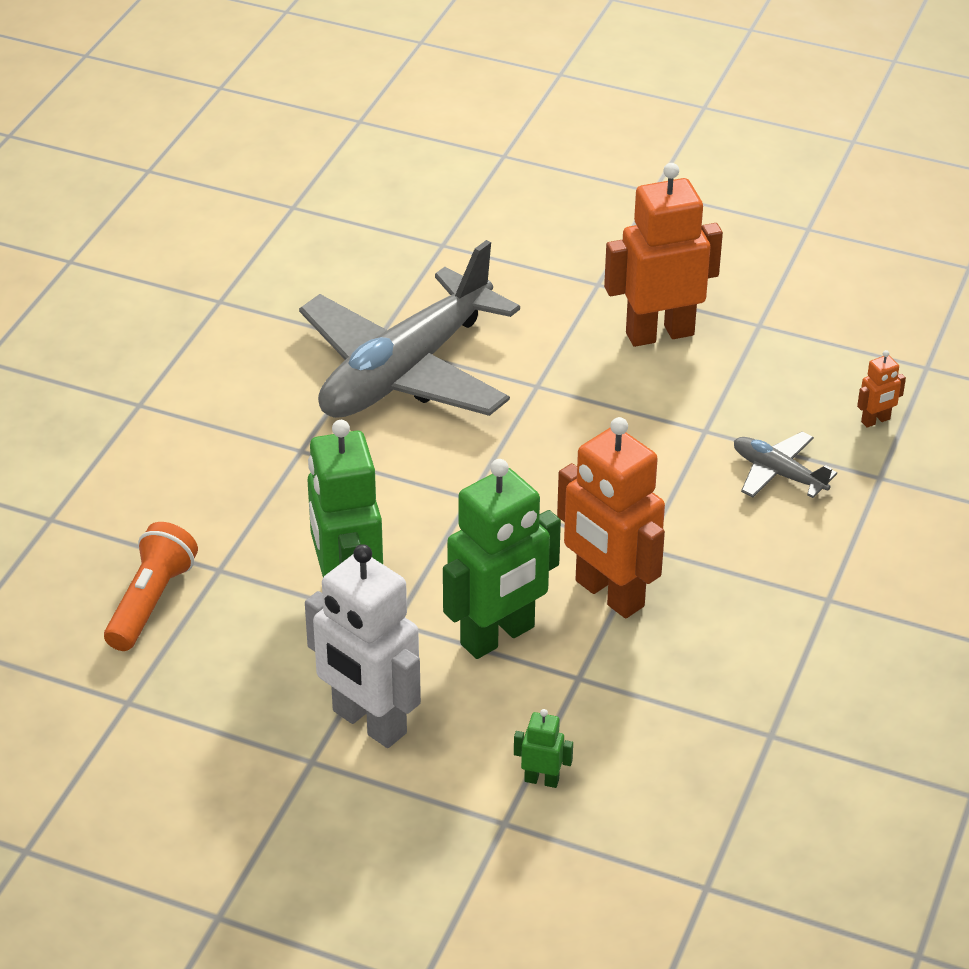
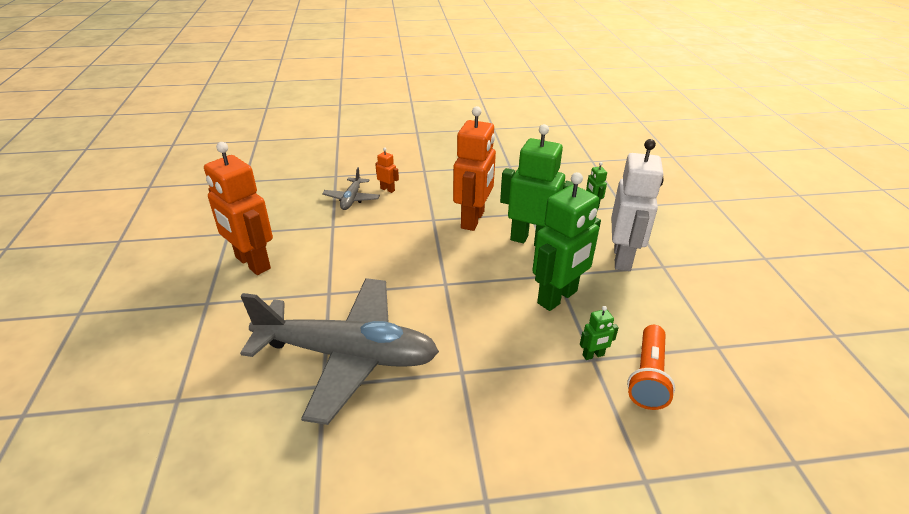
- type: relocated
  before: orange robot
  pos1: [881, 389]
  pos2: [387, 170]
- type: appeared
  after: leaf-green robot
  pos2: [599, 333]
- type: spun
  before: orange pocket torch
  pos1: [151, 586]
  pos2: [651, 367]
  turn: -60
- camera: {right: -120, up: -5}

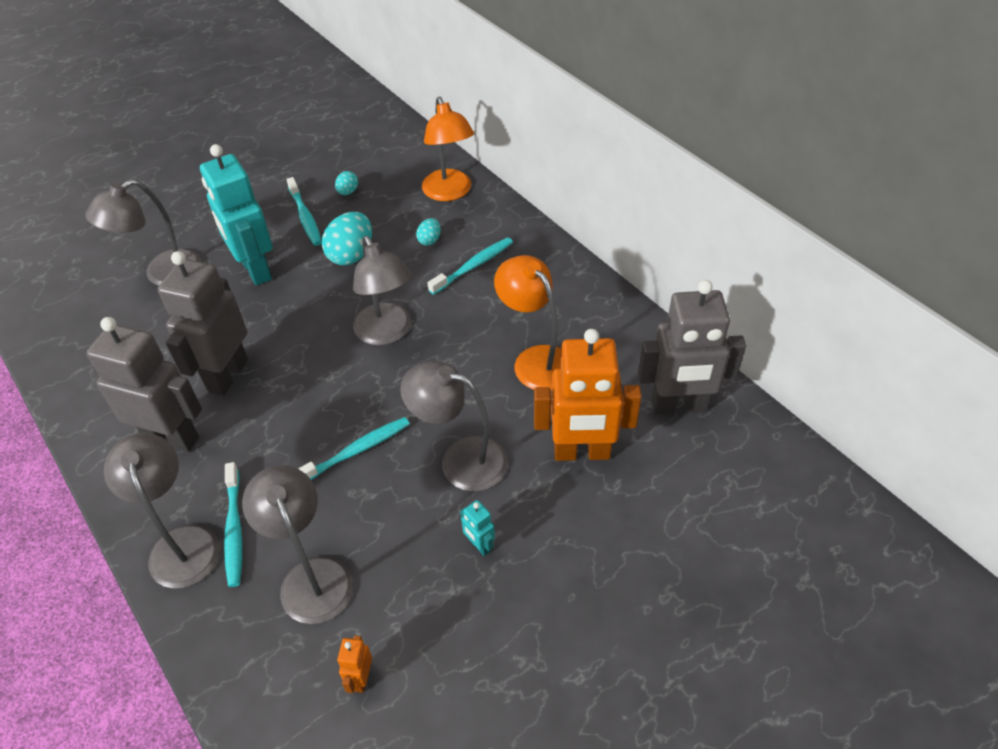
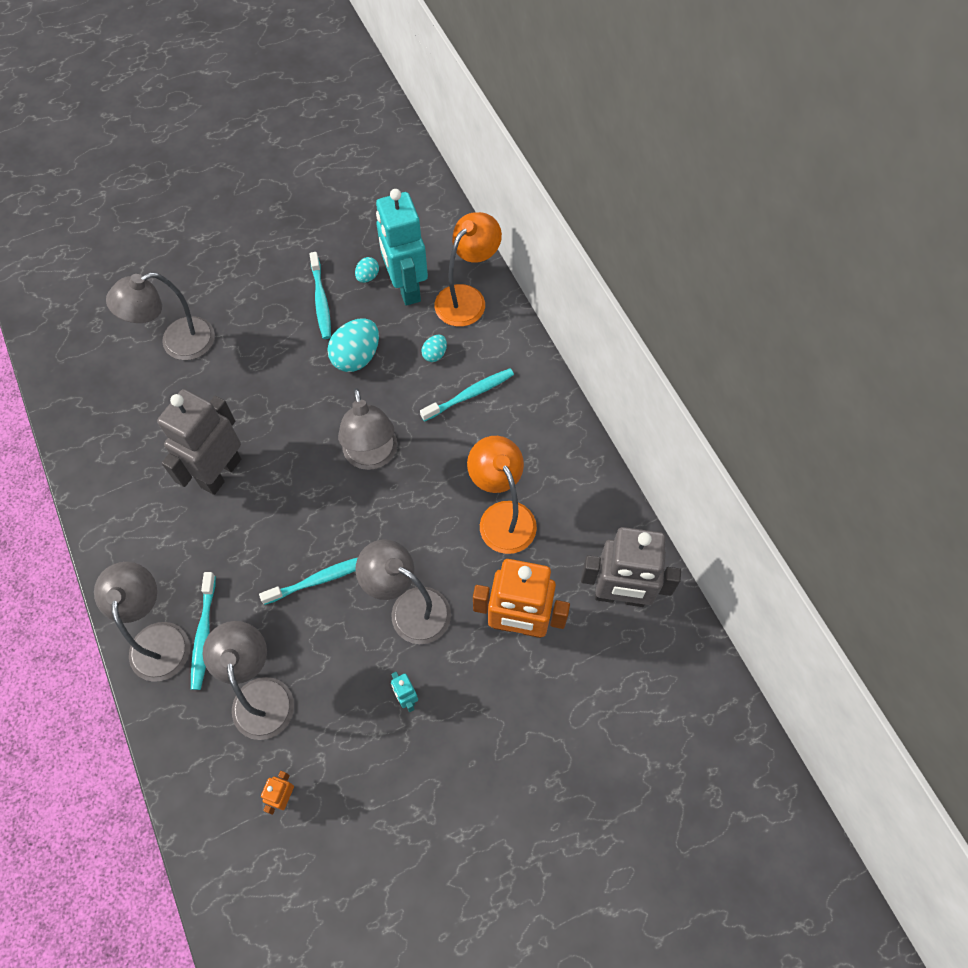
- type: relocated
  before: aqua robot
  pos1: [236, 215]
  pos2: [402, 247]
- type: spun
  before: orange desk lamp
  pos1: [448, 149]
  pos2: [468, 269]
  turn: -135
- type: missing
  before: grey robot
  pos1: [144, 384]
- camera: {right: 10, up: 15}

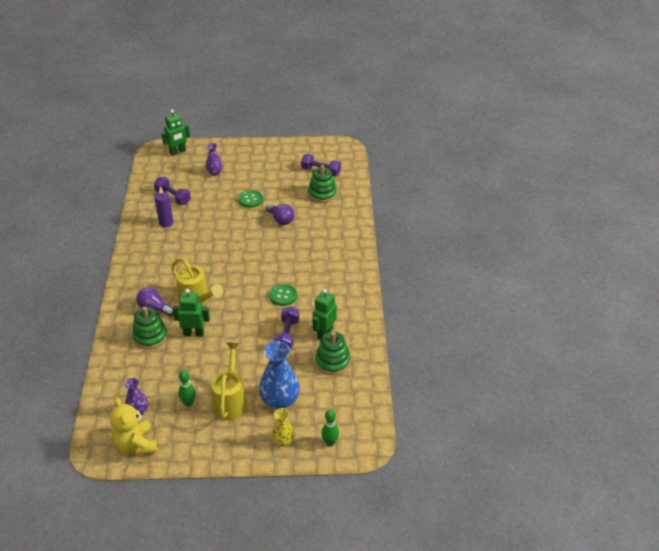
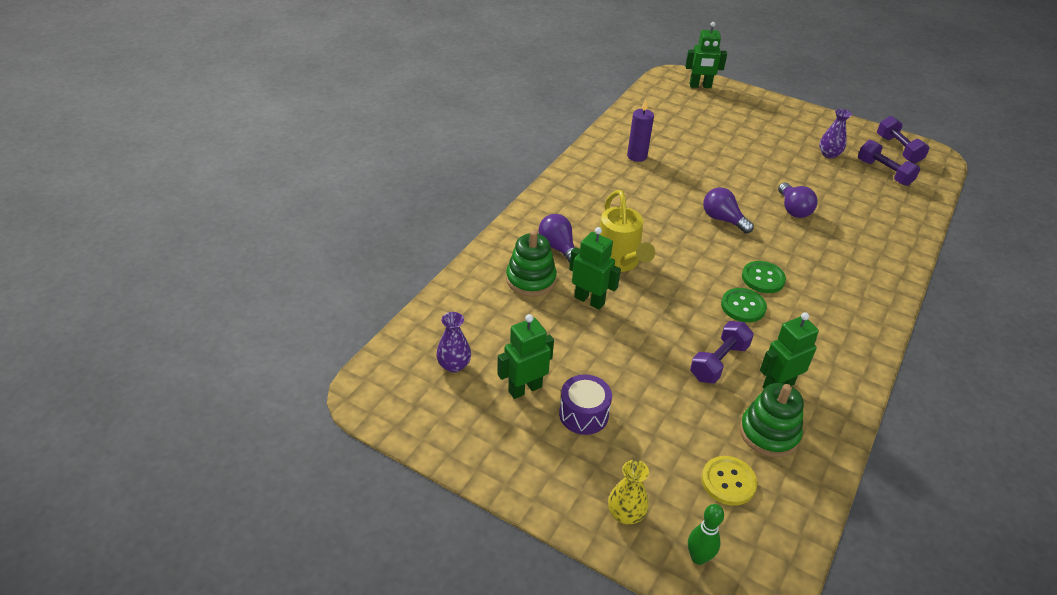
- type: exchanged
  before: leaf-green tenpin
  after: leaf-green robot
  pos1: [187, 388]
  pos2: [525, 356]
- type: exchanged
  before: golden watering pot
  after: violet toy drum
  pos1: [229, 381]
  pos2: [585, 404]
- type: appeared
  after: golden shirt button
  pos2: [729, 481]
- type: appeared
  after: violet bulb
  pos2: [728, 210]
- type: relocated
  before: leaf-green shirt button
  pos1: [250, 199]
  pos2: [764, 277]
- type: relocated
  before: violet flower vase
  pos1: [214, 159]
  pos2: [835, 134]
- type: relocated
  before: violet free weight
  pos1: [172, 191]
  pos2: [903, 140]
- type: missing
  before: golden teddy bear
  pos1: [133, 426]
- type: missing
  before: royal blue flower vase
  pos1: [279, 375]
- type: missing
  before: leaf-green stacking rings
  pos1: [322, 184]
- camera: {right: 30, up: 0}

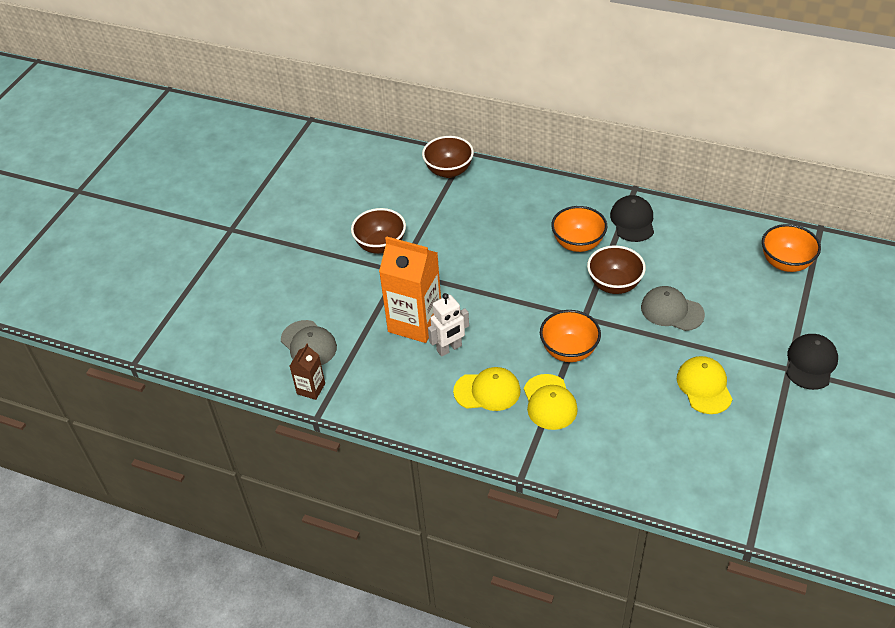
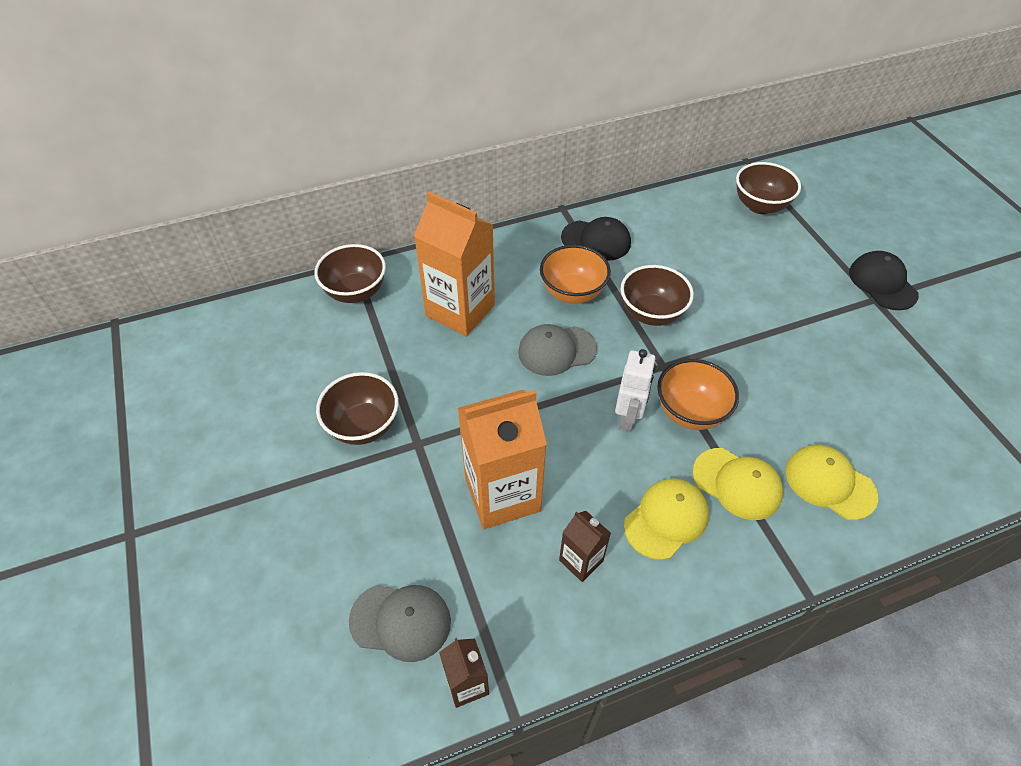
- type: appeared
  after: orange milk carton
  pos2: [454, 264]
- type: relocated
  before: grey baseball cap
  pos1: [673, 308]
  pos2: [557, 350]
- type: appeared
  after: russet milk carton
  pos2: [585, 546]
- type: spun
  before: ebony baseball cap
  pos1: [632, 218]
  pos2: [596, 239]
  turn: 150
- type: relocated
  before: white robot
  pos1: [448, 325]
  pos2: [635, 390]
- type: colour
  before: orange deep dish
  after: russet deep dish
  pos1: [791, 248]
  pos2: [768, 188]
- type: relocated
  before: golden baseball cap
  pos1: [704, 385]
  pos2: [831, 482]
- camera: {right: -45, up: 5}

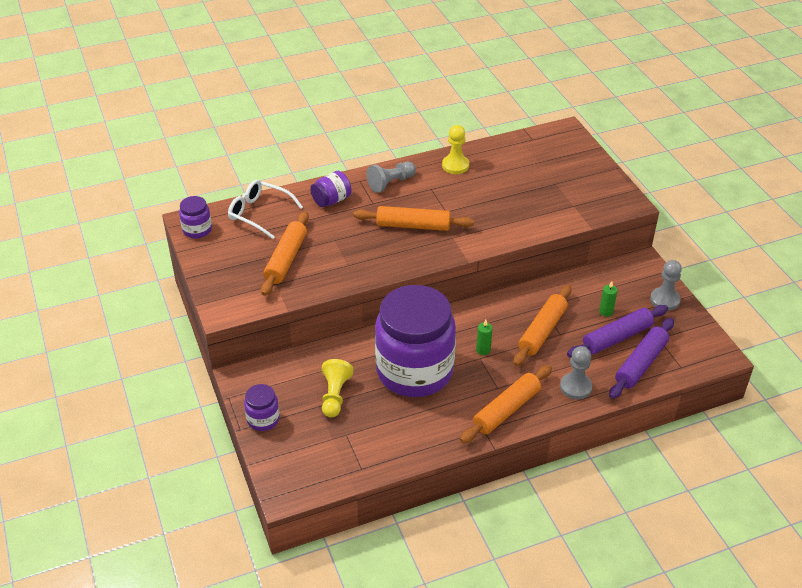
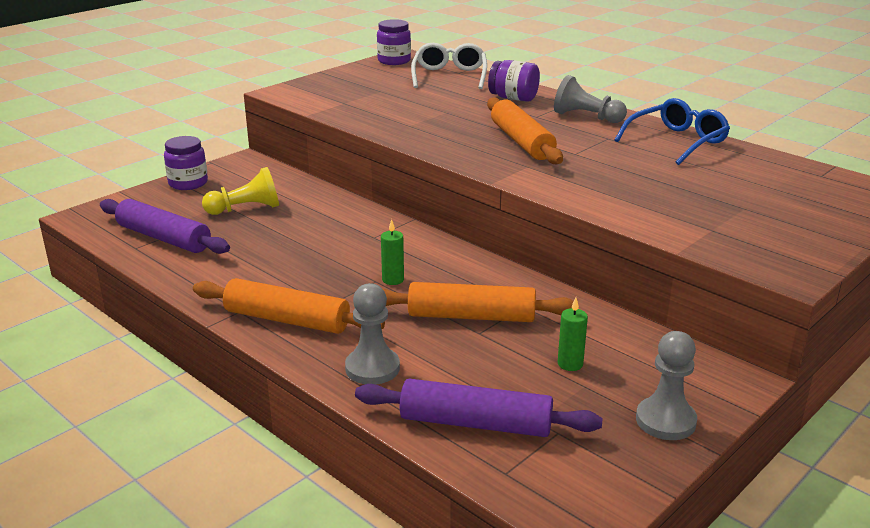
- type: relocated
  before: violet dough roller
  pos1: [617, 331]
  pos2: [165, 226]
- type: exchanged
  before: golden chess pawn
  after: royal blue eyeglasses
  pos1: [455, 149]
  pos2: [672, 131]
- type: missing
  before: orange dough roller
  pos1: [285, 253]
- type: missing
  before: violet jar
  pos1: [415, 341]
- camera: {right: 65, up: -15}

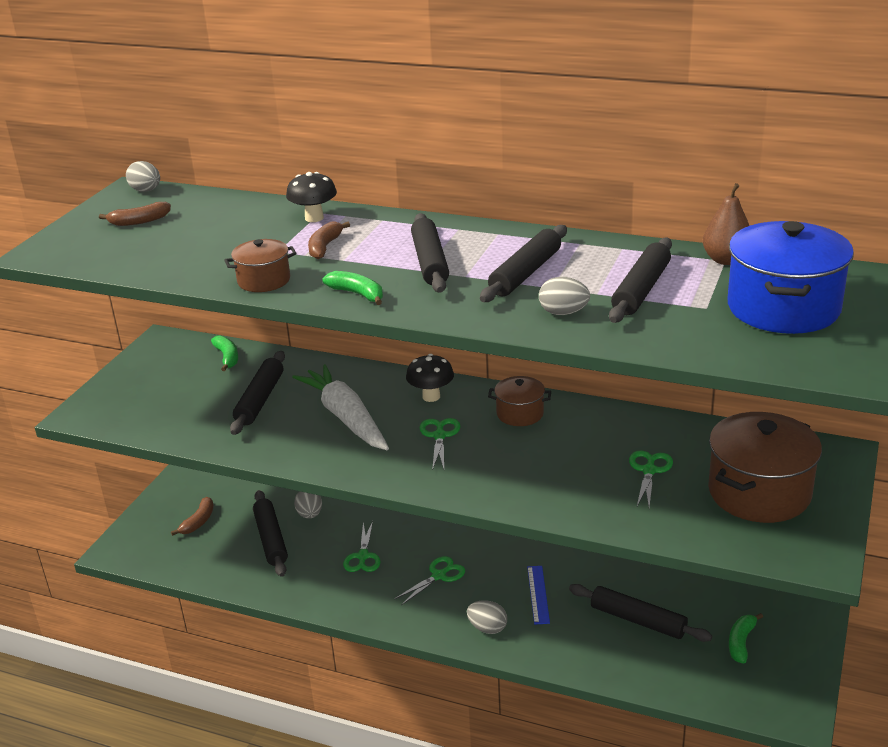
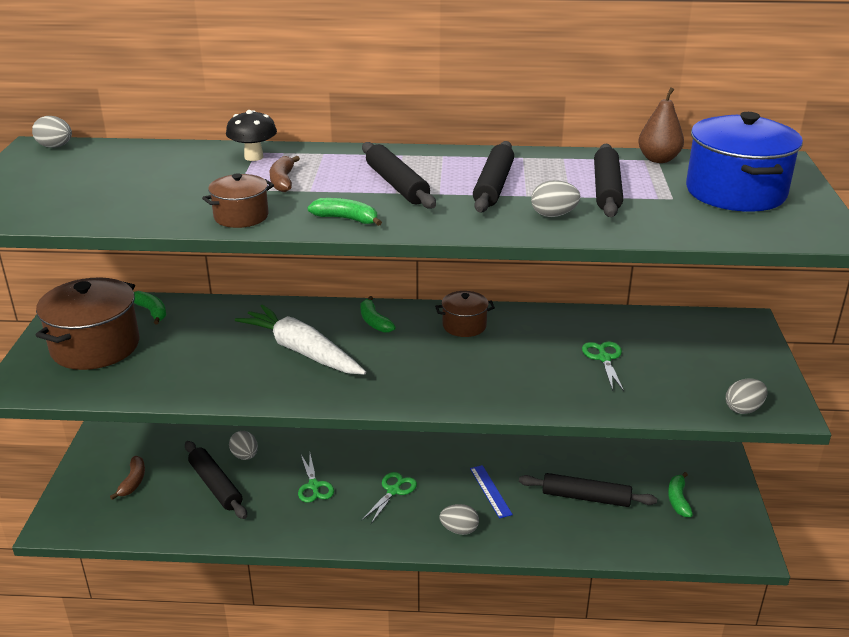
- type: relocated
  before: russet cooking pot
  pos1: [765, 467]
  pos2: [88, 323]
- type: exchanged
  before: ebony mushroom
  after: leaf-green banana fruit
  pos1: [430, 378]
  pos2: [378, 314]
- type: appeared
  after: grey toy egg
  pos2: [746, 396]
- type: missing
  before: russet banana fruit
  pos1: [135, 214]
- type: missing
  before: ebony dough roller
  pos1: [257, 393]
- type: missing
  before: leaf-green shears
  pos1: [440, 444]
- camera: {right: -20, up: 0}

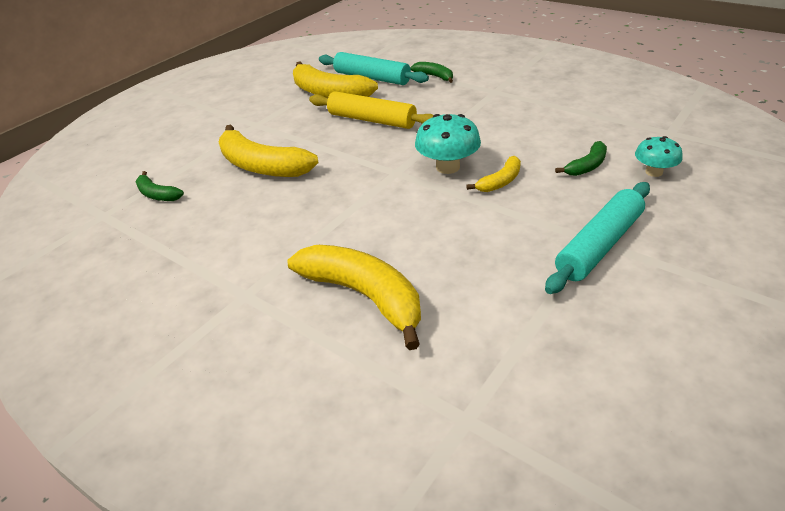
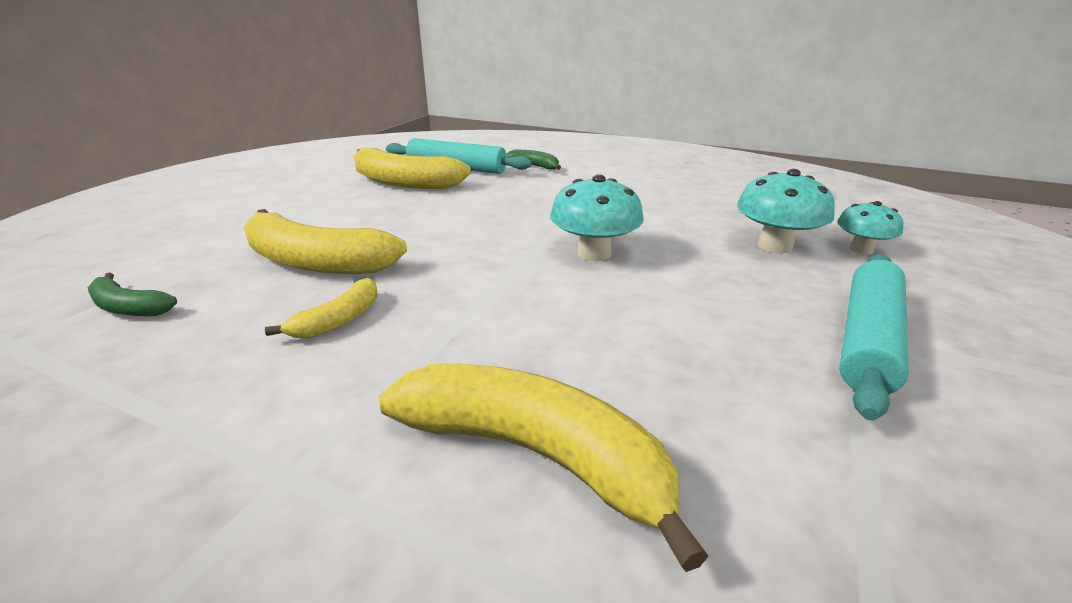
- type: relocated
  before: golden banana fruit
  pos1: [493, 174]
  pos2: [321, 308]
- type: exchanged
  before: leaf-green banana fruit
  after: aqua mushroom
  pos1: [581, 158]
  pos2: [786, 211]
- type: missing
  before: golden dough roller
  pos1: [371, 110]
- camera: {right: -15, up: -10}

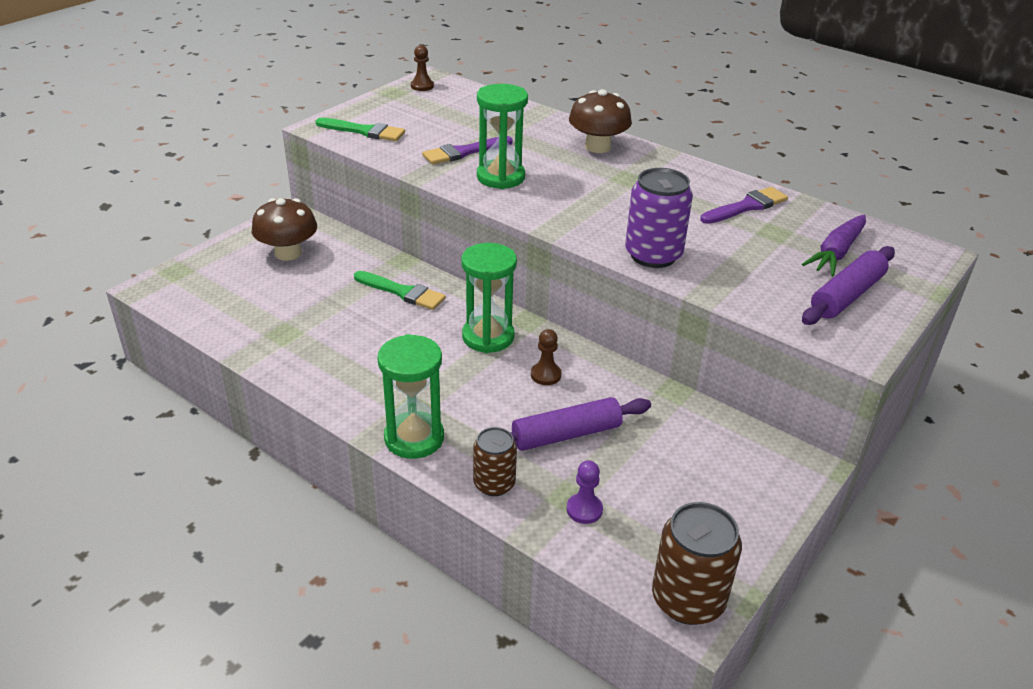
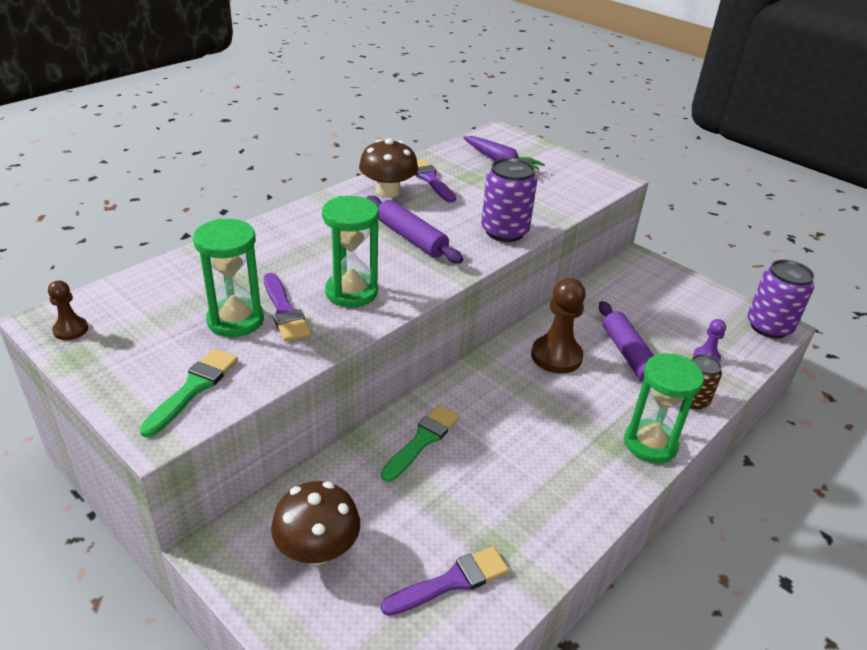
- type: relocated
  before: leaf-green hourglass
  pos1: [489, 298]
  pos2: [228, 277]
- type: relocated
  before: russet mushroom
  pos1: [600, 121]
  pos2: [388, 168]
- type: relocated
  before: violet dough roller
  pos1: [848, 285]
  pos2: [415, 229]
- type: appeared
  after: violet brush
  pos2: [445, 581]
- type: size
  before: russet chess pawn
  pos1: [546, 357]
  pos2: [558, 326]
  scale: 1.93
- type: colour
  before: russet can
  after: violet can
  pos1: [697, 563]
  pos2: [780, 299]
- camera: {right: -85, up: 0}

